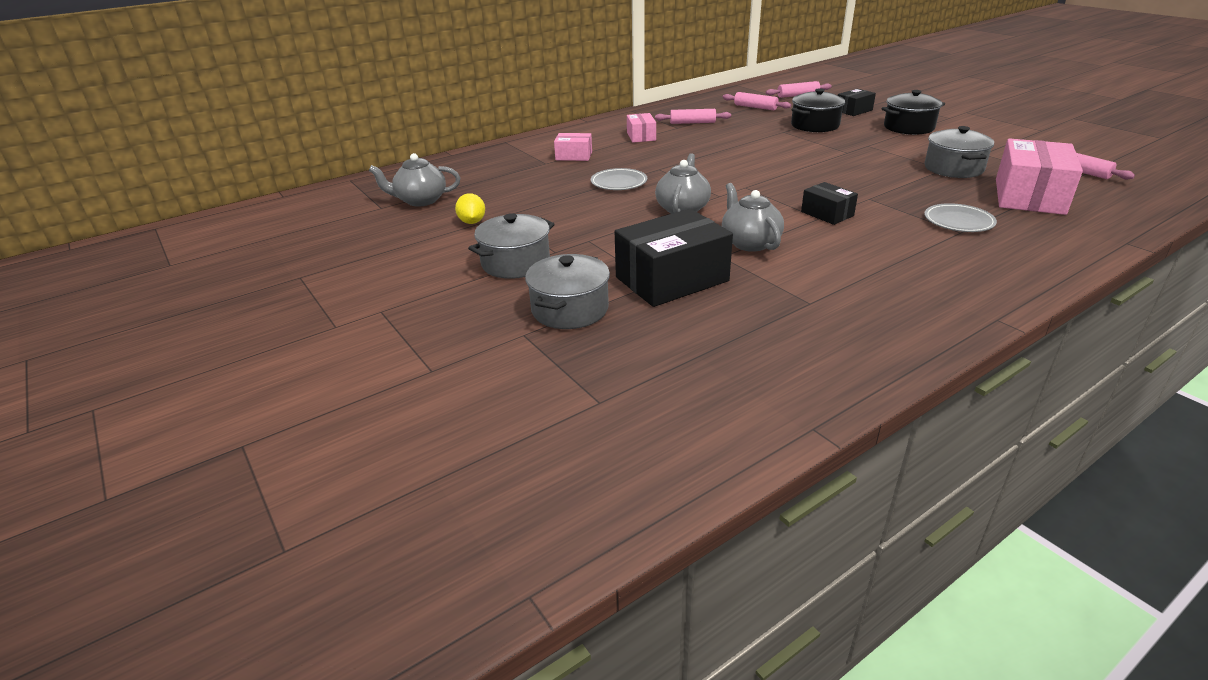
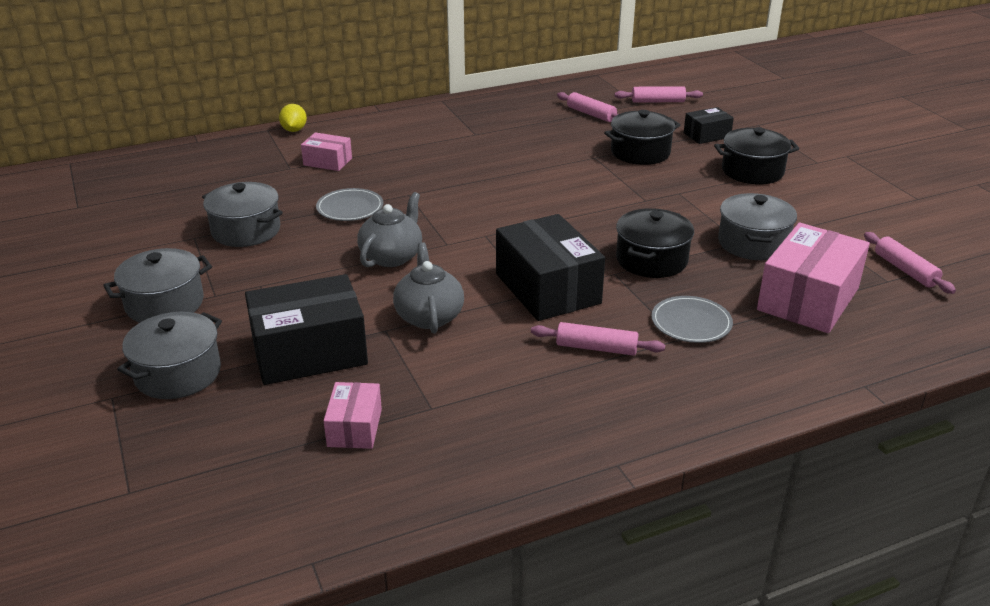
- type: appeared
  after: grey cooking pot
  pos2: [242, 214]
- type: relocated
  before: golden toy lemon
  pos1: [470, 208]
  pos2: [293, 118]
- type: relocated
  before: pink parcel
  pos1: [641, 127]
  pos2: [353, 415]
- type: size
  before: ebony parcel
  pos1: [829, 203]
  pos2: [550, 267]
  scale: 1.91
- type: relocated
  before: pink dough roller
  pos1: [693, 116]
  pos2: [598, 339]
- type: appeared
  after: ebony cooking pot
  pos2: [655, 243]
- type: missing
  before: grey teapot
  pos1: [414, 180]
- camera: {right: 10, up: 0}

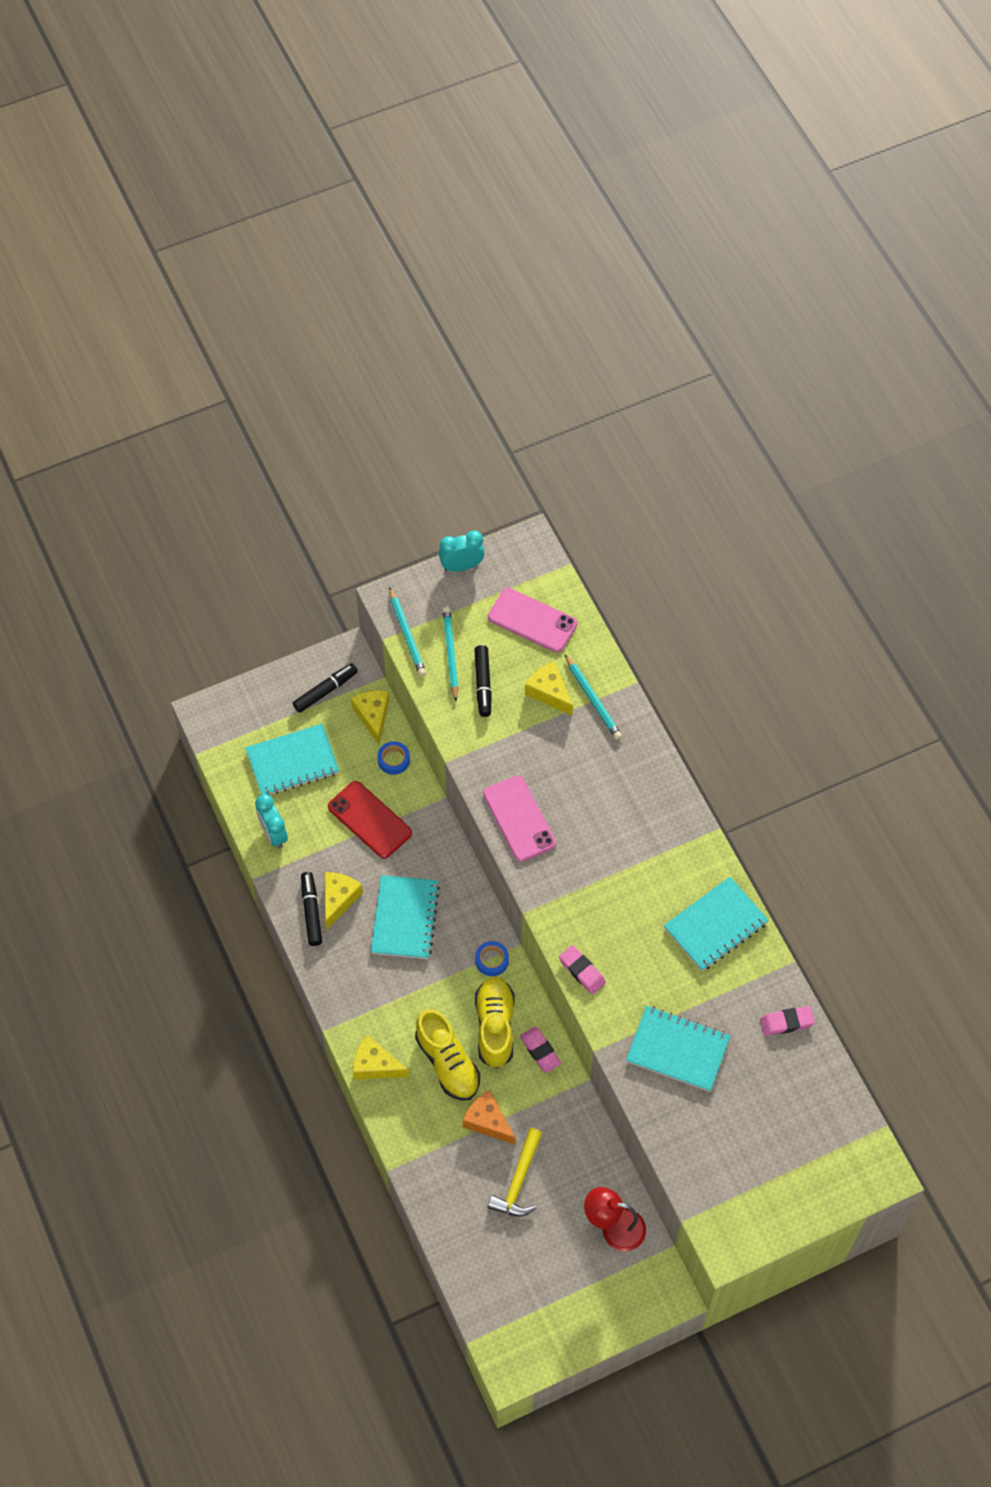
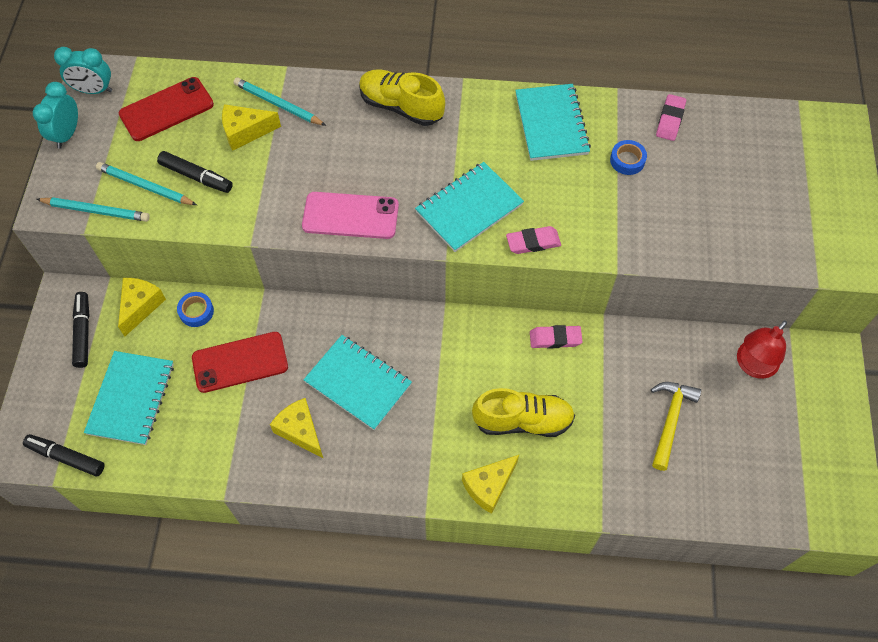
- type: relocated
  before: ebony felt pen
  pos1: [311, 909]
  pos2: [64, 455]
- type: relocated
  before: aqua clock
  pos1: [271, 821]
  pos2: [83, 70]
- type: spun
  before: golden cheese wedge
  pos1: [370, 717]
  pos2: [142, 307]
  turn: 90
- type: colour
  before: pink phone
  after: scarlet phone
  pos1: [532, 620]
  pos2: [166, 109]
- type: spun
  before: aqua lead pencil
  pos1: [593, 697]
  pos2: [280, 102]
  turn: -150
- type: relocated
  before: golden shoe
  pos1: [495, 1023]
  pos2: [402, 97]
- type: relocated
  before: aqua notepad
  pos1: [678, 1049]
  pos2: [469, 207]
- type: relocated
  before: royal blue tape
  pos1: [492, 958]
  pos2: [628, 157]
- type: spun
  before: golden claw hammer
  pos1: [515, 1172]
  pos2: [676, 426]
  turn: -120
- type: missing
  before: orange cheese wedge
  pos1: [488, 1117]
- camera: {right: -60, up: 0}

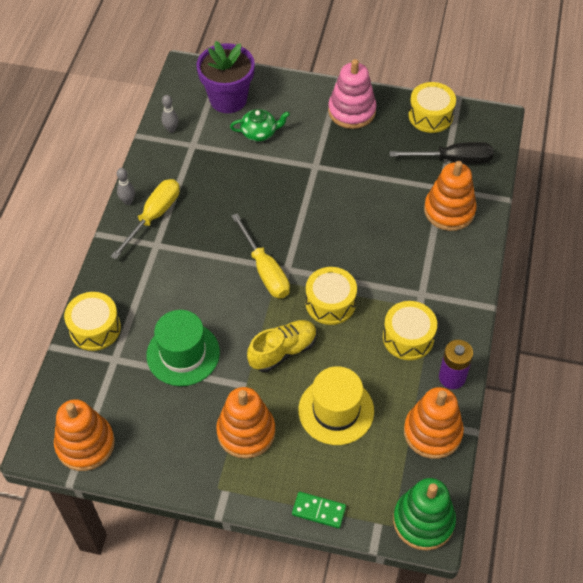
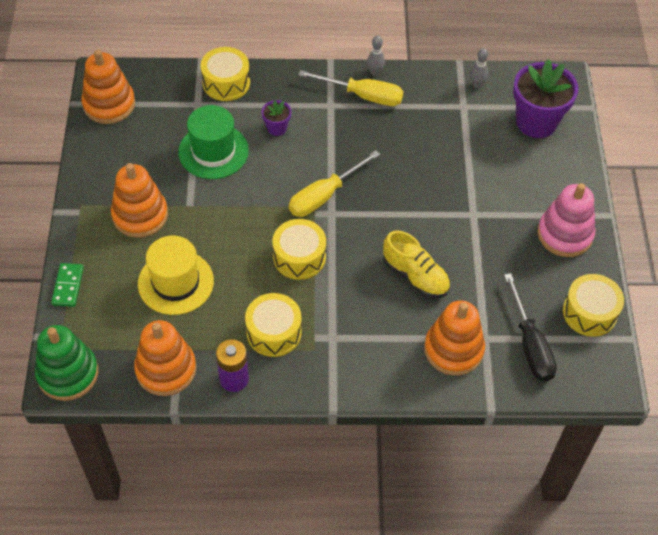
- type: appeared
  after: violet plant pot
  pos2: [276, 118]
- type: relocated
  before: golden shoe
  pos1: [282, 346]
  pos2: [416, 264]
- type: missing
  before: leaf-green teapot
  pos1: [260, 125]
- camera: {right: 75, up: 0}

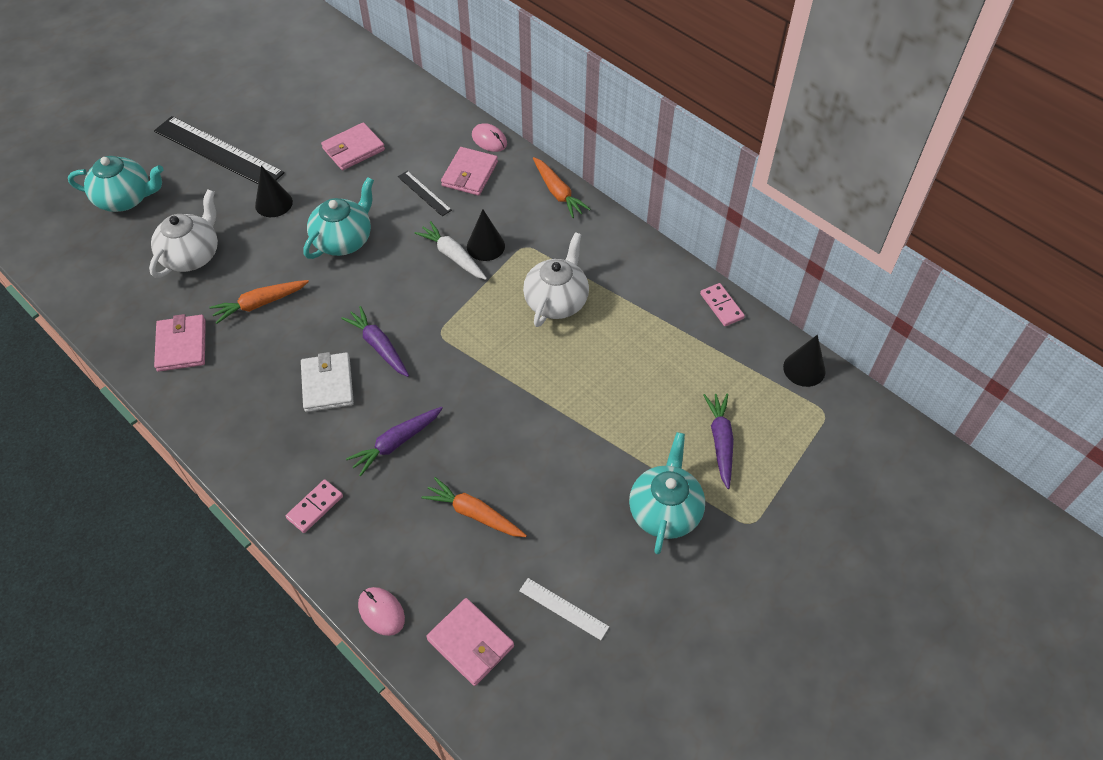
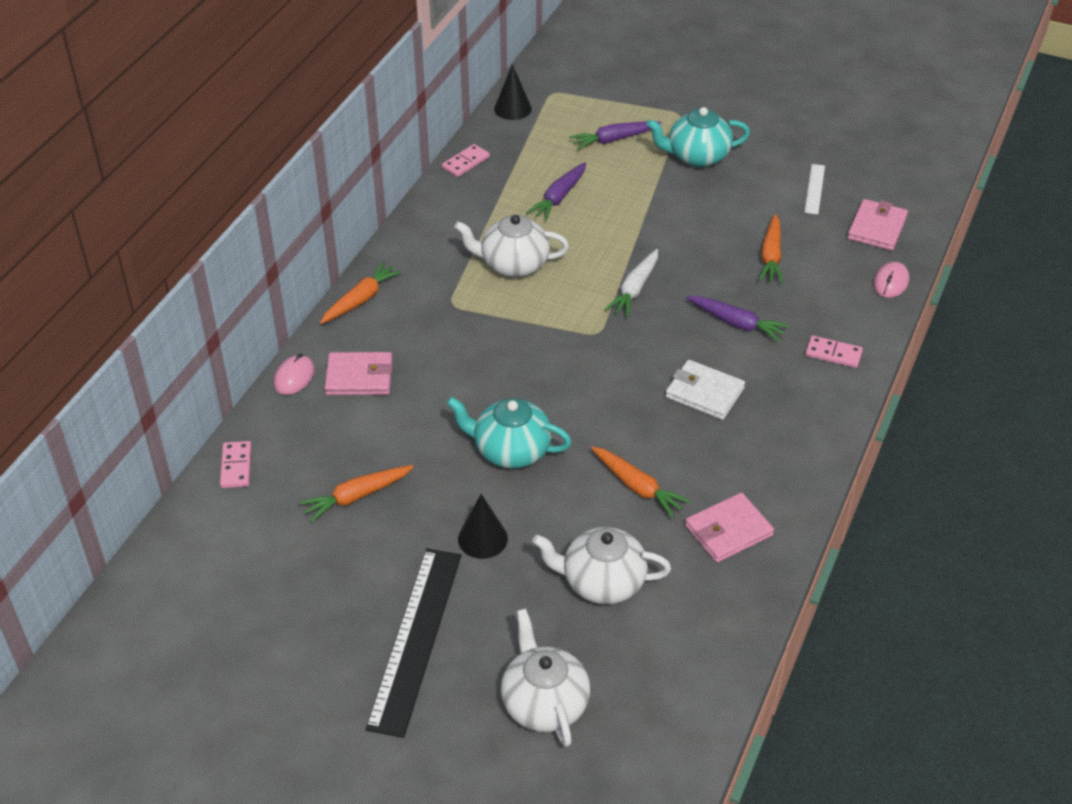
- type: appeared
  after: pink domino tile
  pos2: [235, 464]
- type: exchanged
  before: pink wallet
  after: orange root vegetable
  pos1: [353, 146]
  pos2: [356, 493]
- type: colour
  before: aqua teapot
  after: white teapot
  pos1: [116, 184]
  pos2: [545, 678]
- type: relocated
  before: violet root vegetable
  pos1: [375, 341]
  pos2: [556, 191]
- type: relocated
  before: white root vegetable
  pos1: [451, 250]
  pos2: [631, 283]
- type: spun
  before: white wallet
  pos1: [327, 382]
  pos2: [705, 390]
  turn: 60
- type: missing
  before: ebony straightedge
  pos1: [425, 193]
- type: missing
  before: ebony solid cone
  pos1: [486, 235]
- camera: {right: -110, up: -10}

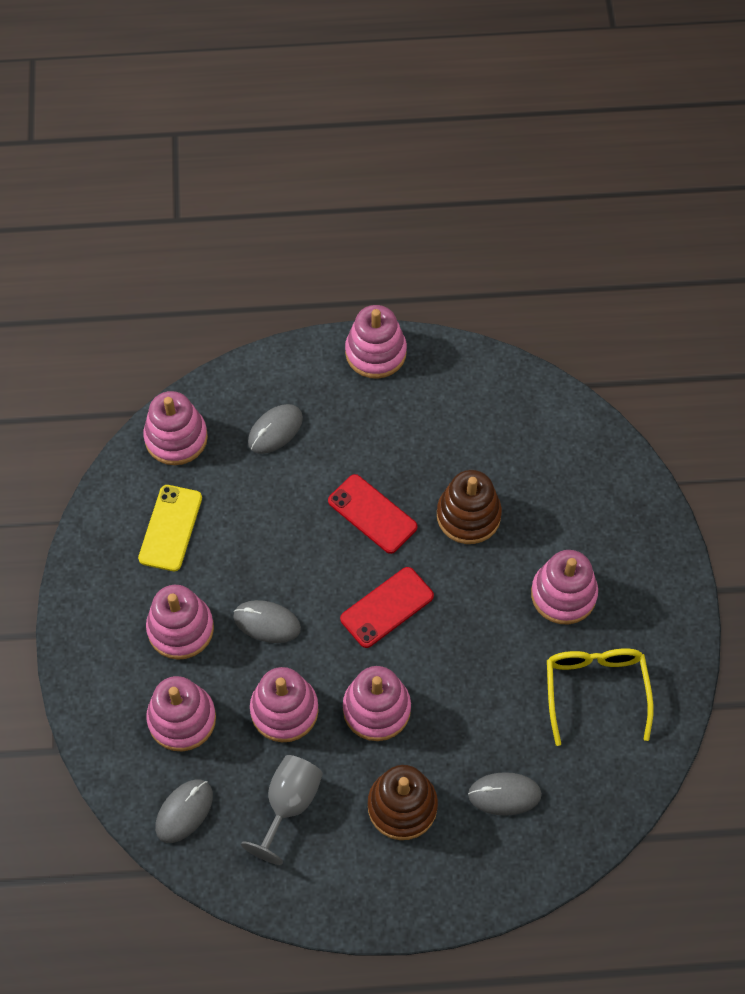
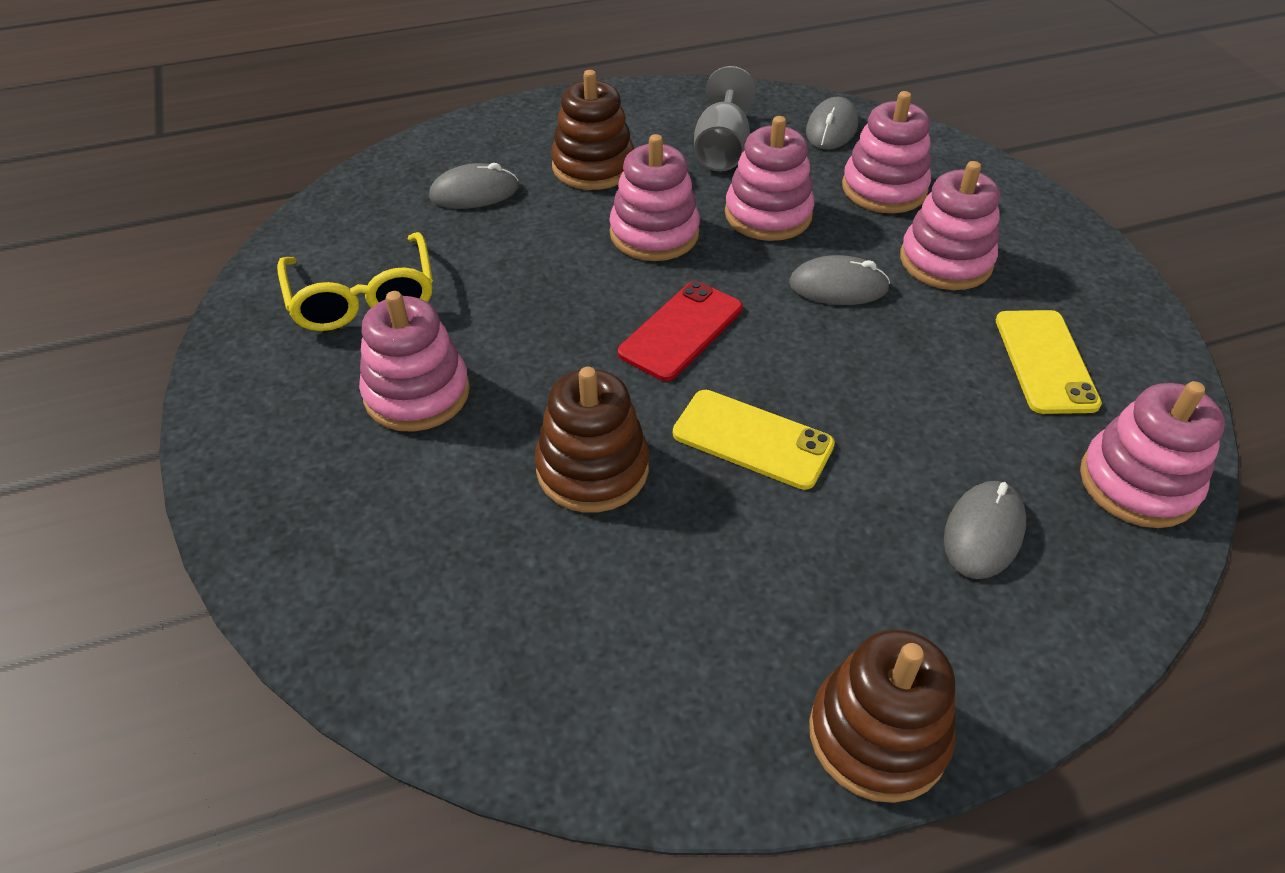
- type: colour
  before: scarlet phone
  after: golden phone
  pos1: [372, 514]
  pos2: [754, 440]
- type: colour
  before: pink stacking rings
  after: russet stacking rings
  pos1: [376, 342]
  pos2: [882, 716]
- camera: {right: 165, up: -15}

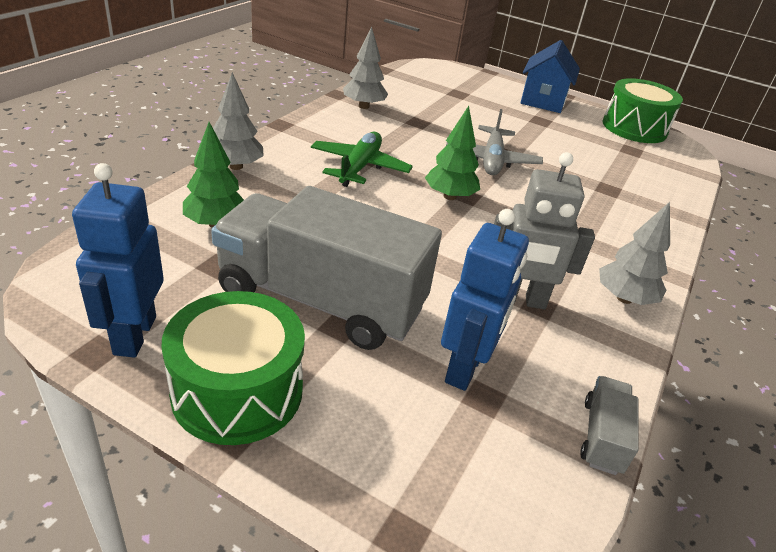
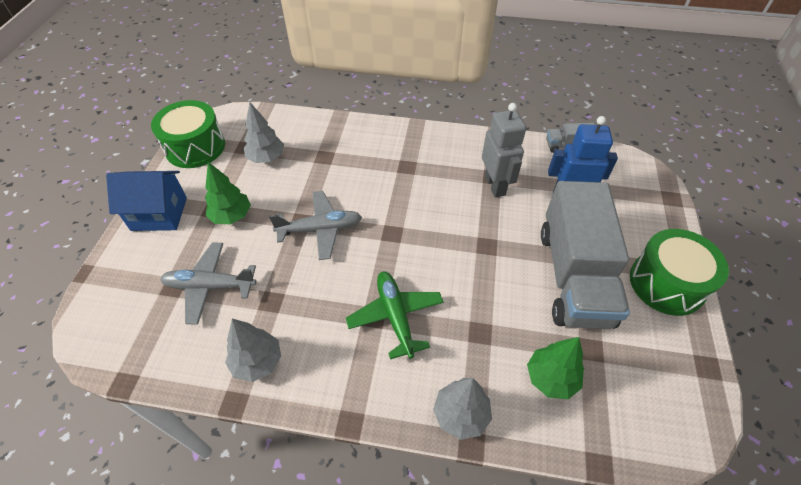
- type: appeared
  after: grey aeroplane
  pos2: [208, 283]
- type: relocated
  before: leaf-green fir tree
  pos1: [452, 153]
  pos2: [228, 193]
- type: relocated
  before: grey fir tree
  pos1: [634, 253]
  pos2: [264, 132]
- type: spun
  before: leaf-green aeroplane
  pos1: [362, 159]
  pos2: [395, 315]
  turn: 75
- type: missing
  before: royal blue robot
  pos1: [118, 260]
- camera: {right: -105, up: 15}

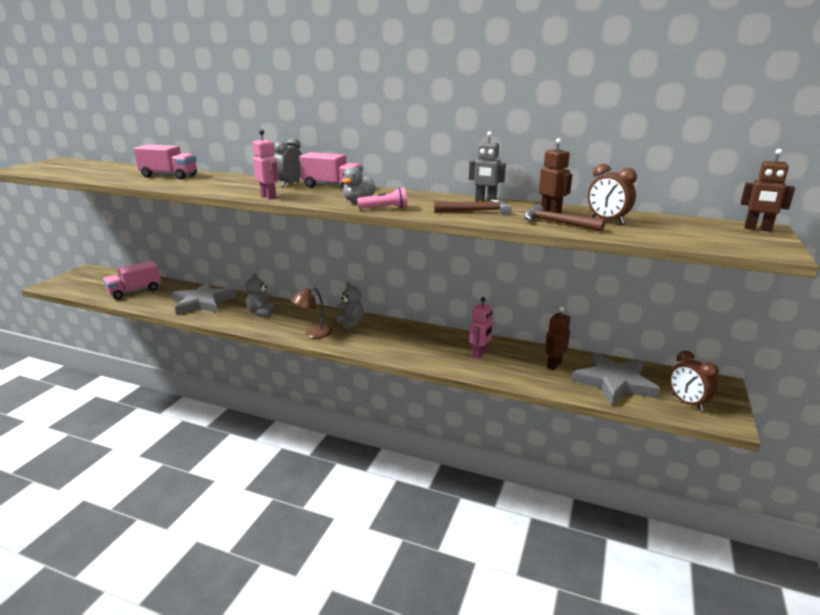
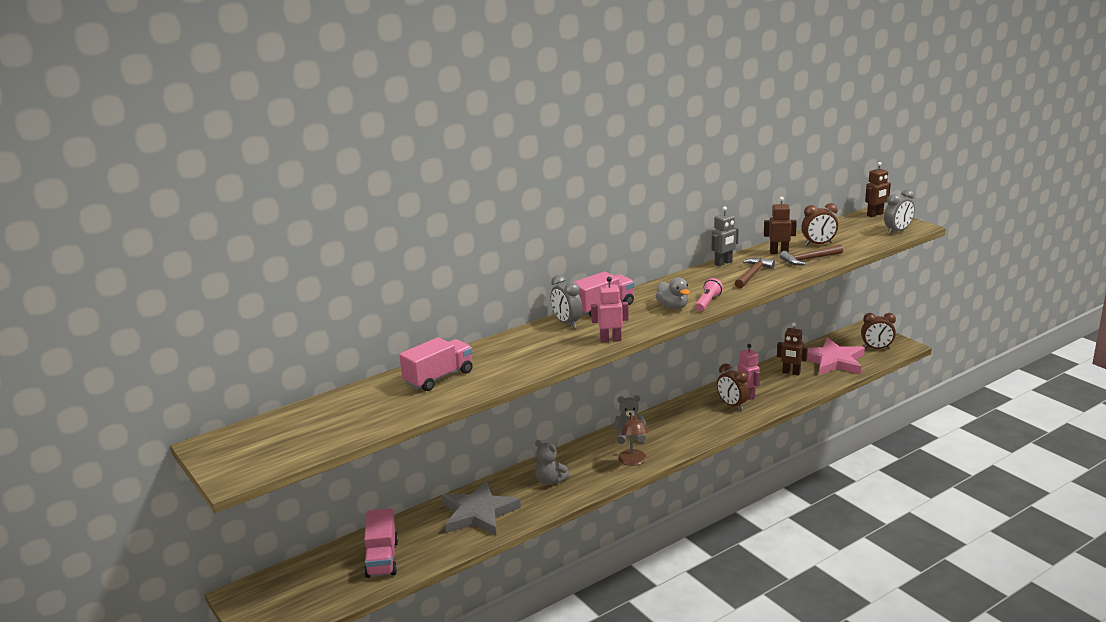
- type: appeared
  after: russet clock
  pos2: [733, 387]
- type: spun
  before: russet robot
  pos1: [557, 338]
  pos2: [792, 348]
  turn: -45
- type: colour
  before: grey star shape
  after: pink star shape
  pos1: [615, 378]
  pos2: [836, 356]
- type: appeared
  after: grey clock
  pos2: [899, 211]
- camera: {right: -55, up: 0}

